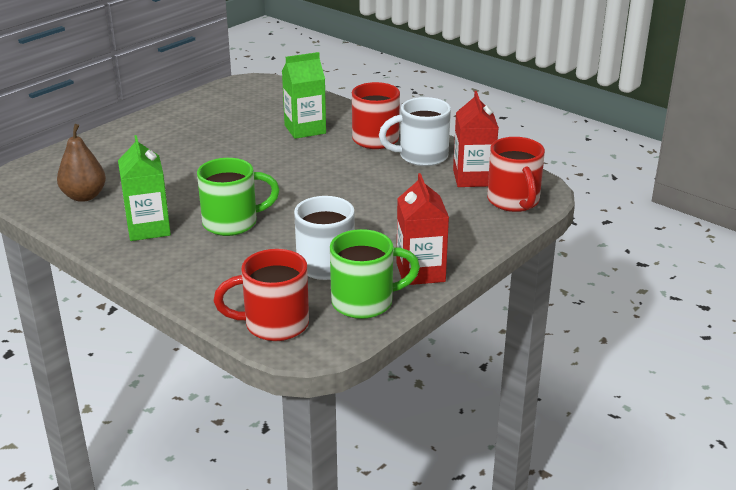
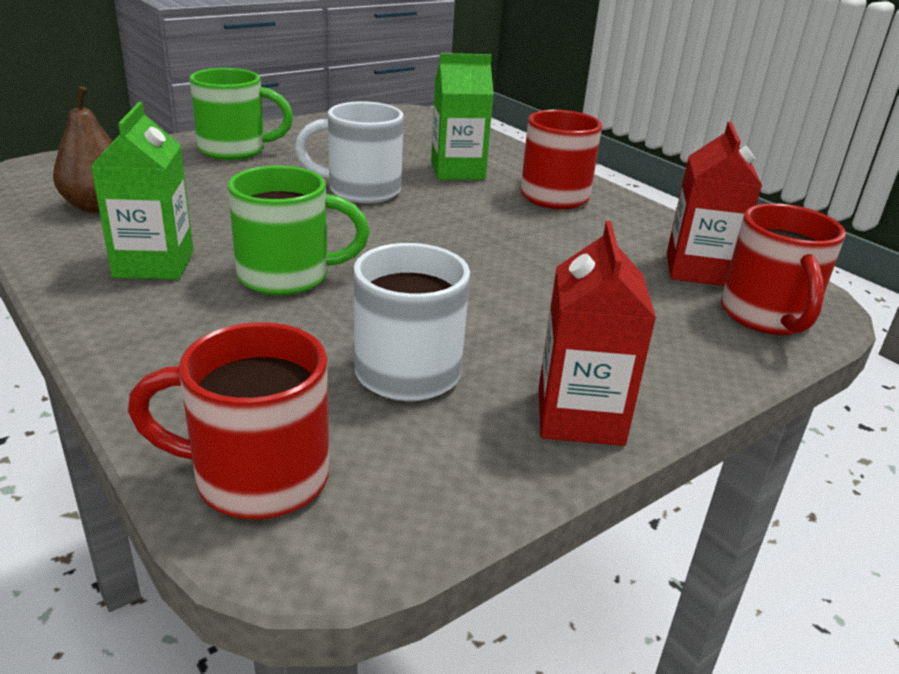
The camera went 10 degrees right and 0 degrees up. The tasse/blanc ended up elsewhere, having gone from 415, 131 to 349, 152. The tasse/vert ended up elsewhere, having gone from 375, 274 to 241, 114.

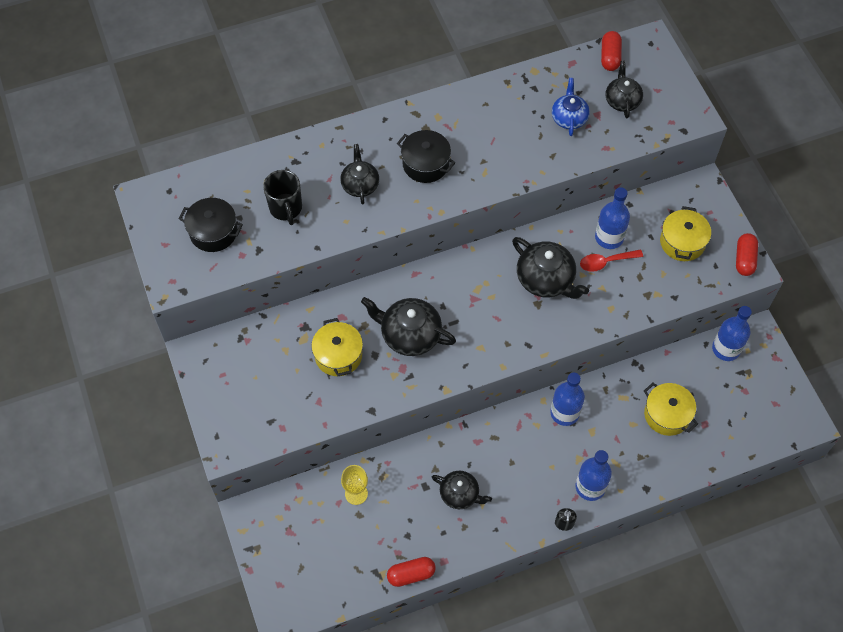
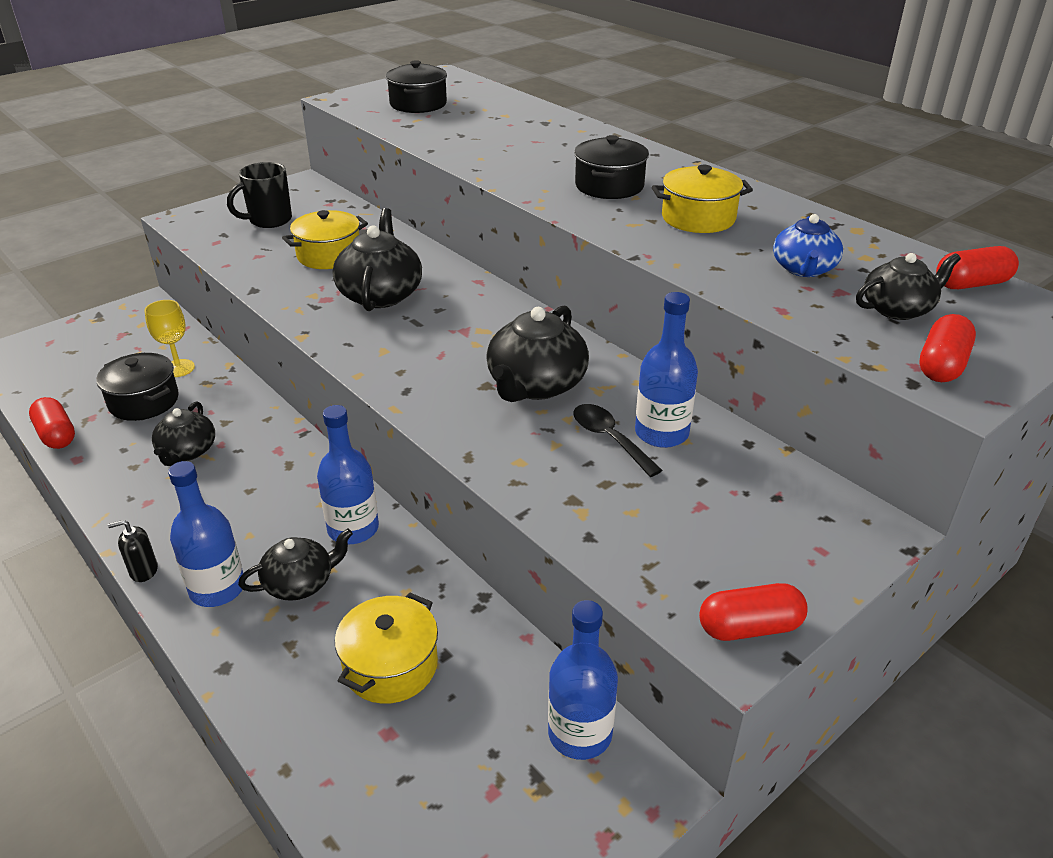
The camera went 70 degrees right and 25 degrees down. The théière/bleu at 571, 107 ended up facing another way, 120 degrees clockwise from before. The théière/noir ended up elsewhere, having gone from 359, 174 to 295, 564. The tasse/noir ended up elsewhere, having gone from 282, 197 to 259, 195. The marmite/jaune ended up elsewhere, having gone from 685, 233 to 702, 199. What was the cuillère/rouge at 611, 261 turned into the cuillère/noir at 617, 440. The second view gained the gélule/rouge at 947, 348. The second view gained the marmite/noir at 137, 387.

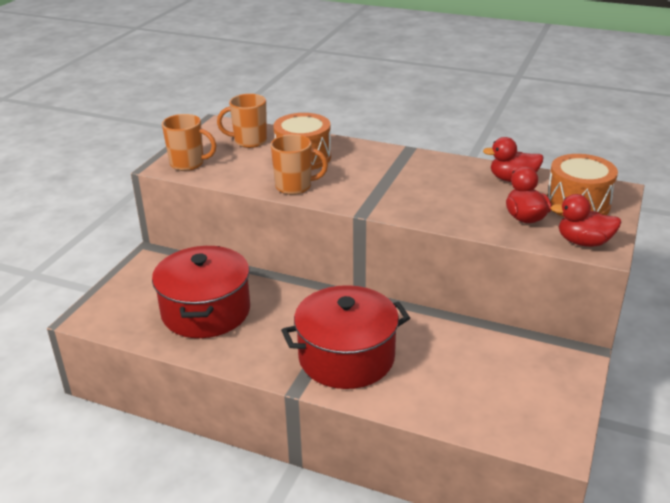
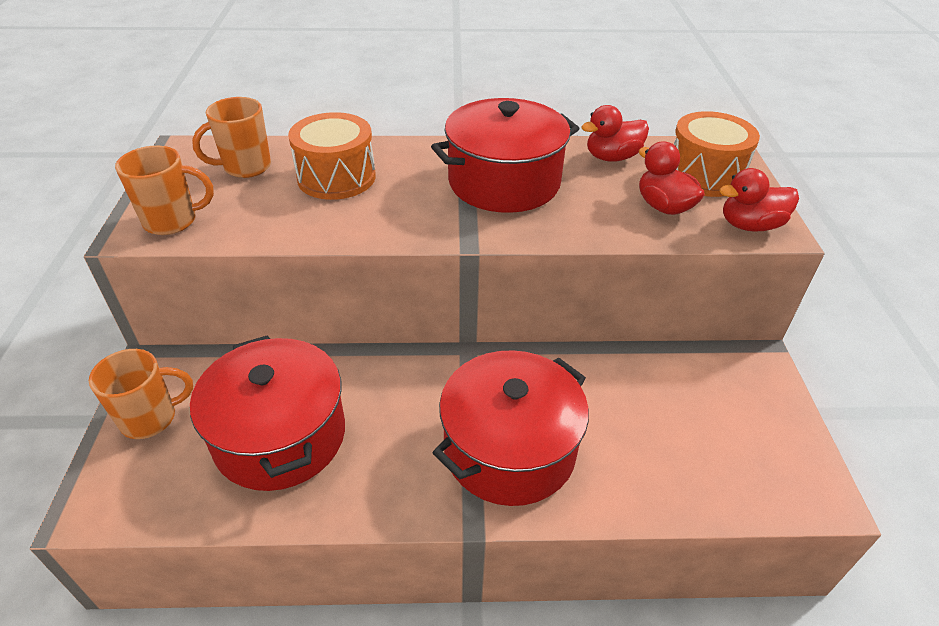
The camera went 25 degrees left and 10 degrees up. The tasse/orange ended up elsewhere, having gone from 299, 164 to 141, 394. The second view gained the marmite/rouge at 505, 155.

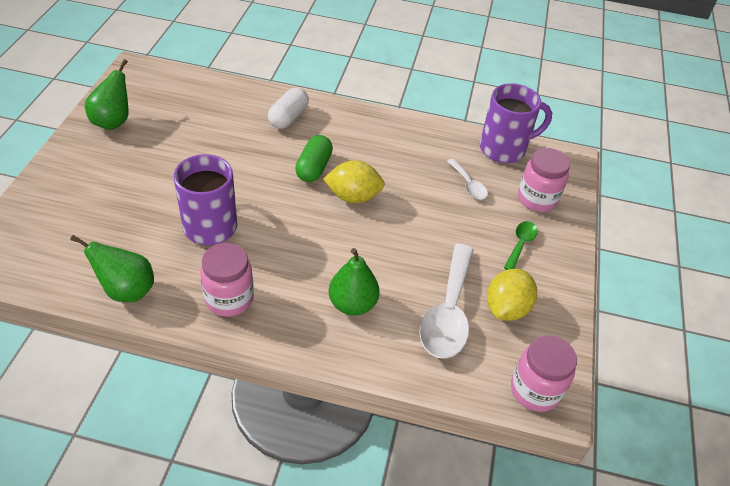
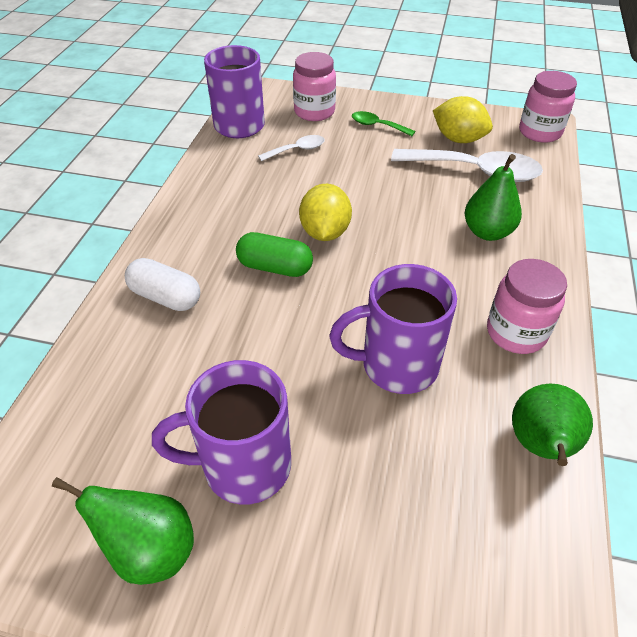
The camera went 85 degrees left and 0 degrees up. The second view gained the tasse/violet at 221, 432.

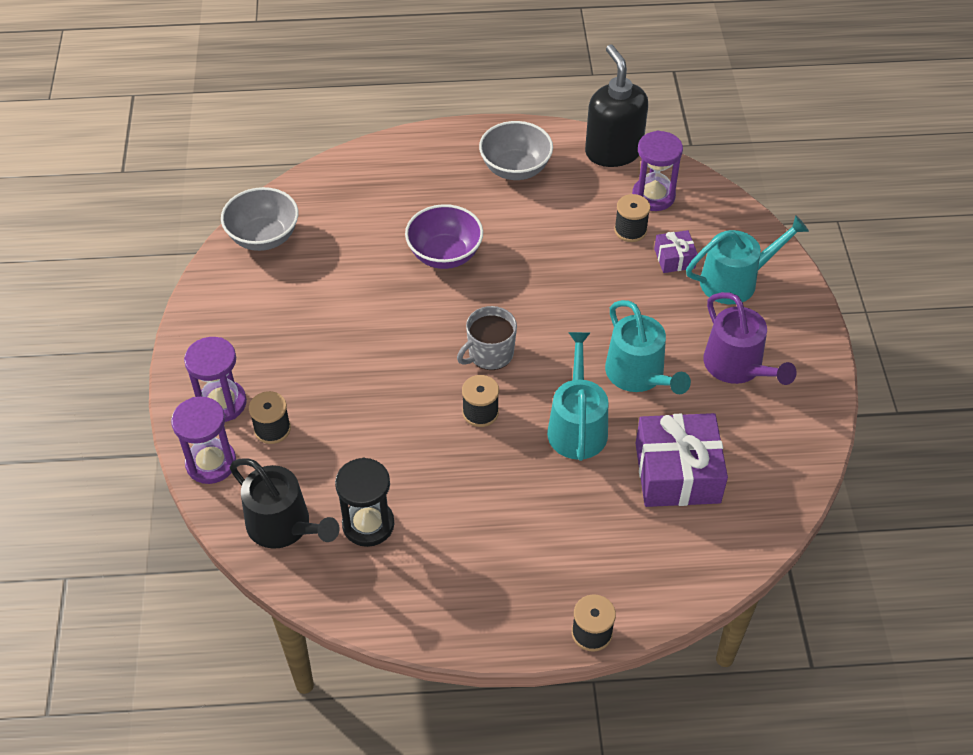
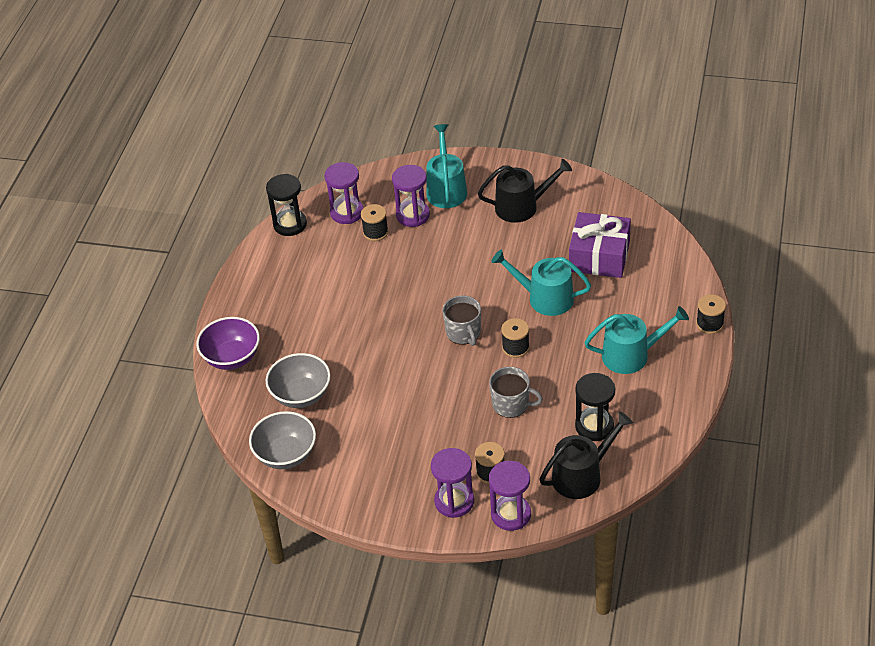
The camera went 70 degrees left and 5 degrees down. Where the distributeur de savon/noir stood at 616, 106, the sablier/noir came to stand at 286, 205. The bol/gris ended up elsewhere, having gone from 516, 150 to 298, 380. The bol/violet ended up elsewhere, having gone from 444, 236 to 228, 343. Where the cadeau/violet stood at 676, 251, the sablier/violet came to stand at 411, 196. What was the arrosoir/violet at 750, 338 turned into the arrosoir/noir at 525, 191. The arrosoir/turquoise ended up elsewhere, having gone from 648, 347 to 637, 340. The second view gained the tasse/gris at 516, 392.

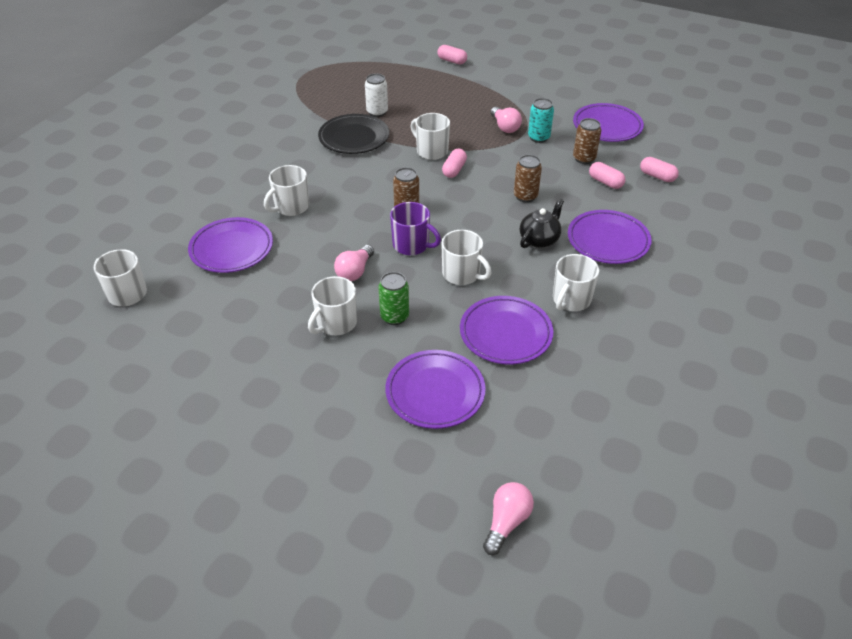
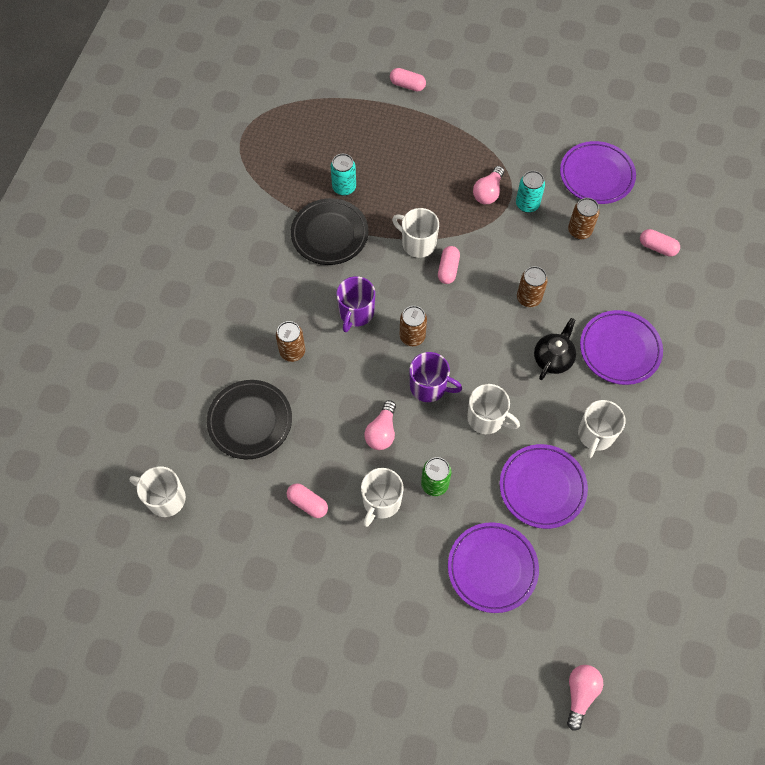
The camera went 10 degrees left and 20 degrees up. What was the canette/blanc at 376, 95 turned into the canette/turquoise at 343, 175. The ampoule/rose at 506, 120 ended up facing another way, 60 degrees clockwise from before. The gélule/rose ended up elsewhere, having gone from 607, 175 to 307, 500. Where the tasse/blanc stood at 286, 190, the canette/marron came to stand at 290, 341. What was the assiette/violet at 230, 245 turned into the assiette/noir at 249, 419. The second view gained the tasse/violet at 355, 304.

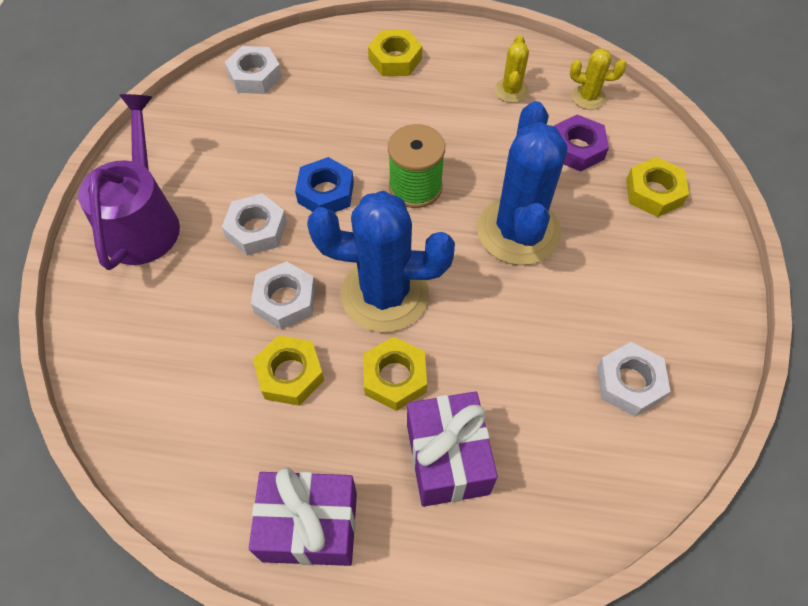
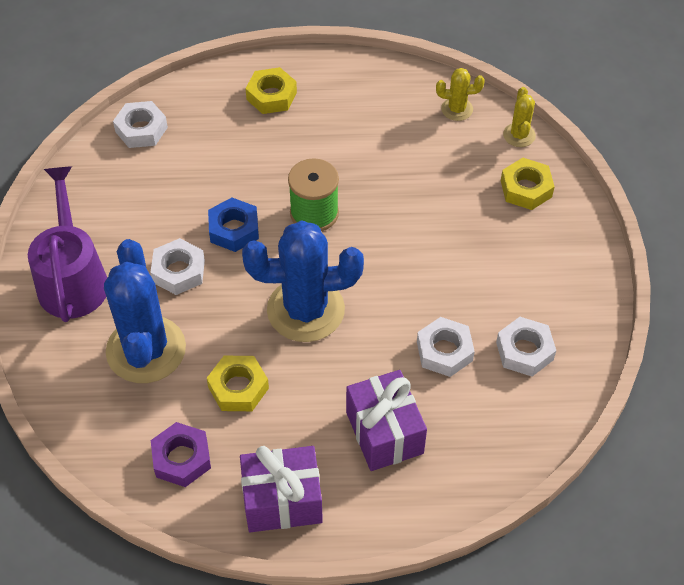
The camera went 10 degrees left and 5 degrees down. The cactus/jaune ended up elsewhere, having gone from 512, 69 to 519, 117. The cactus/bleu ended up elsewhere, having gone from 522, 183 to 145, 311. The écrou/violet ended up elsewhere, having gone from 581, 143 to 181, 454. The écrou/blanc ended up elsewhere, having gone from 283, 295 to 446, 347. The second view lost the écrou/jaune at 395, 374.

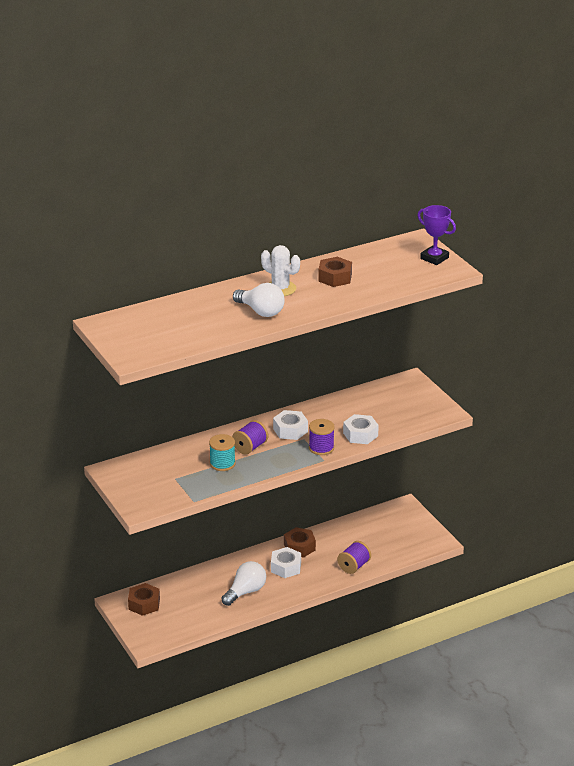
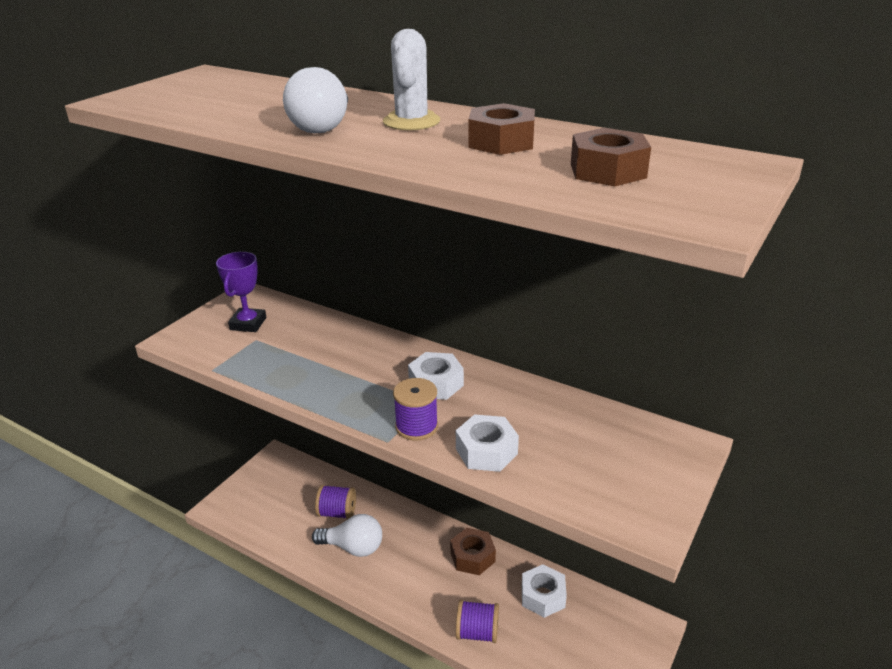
The camera went 60 degrees right and 0 degrees up. The trophée/violet ended up elsewhere, having gone from 436, 235 to 241, 292. The bobine/violet ended up elsewhere, having gone from 250, 437 to 335, 502. The second view lost the bobine/turquoise at 222, 452. The écrou/blanc ended up elsewhere, having gone from 286, 562 to 544, 591. The écrou/marron ended up elsewhere, having gone from 144, 599 to 611, 157.

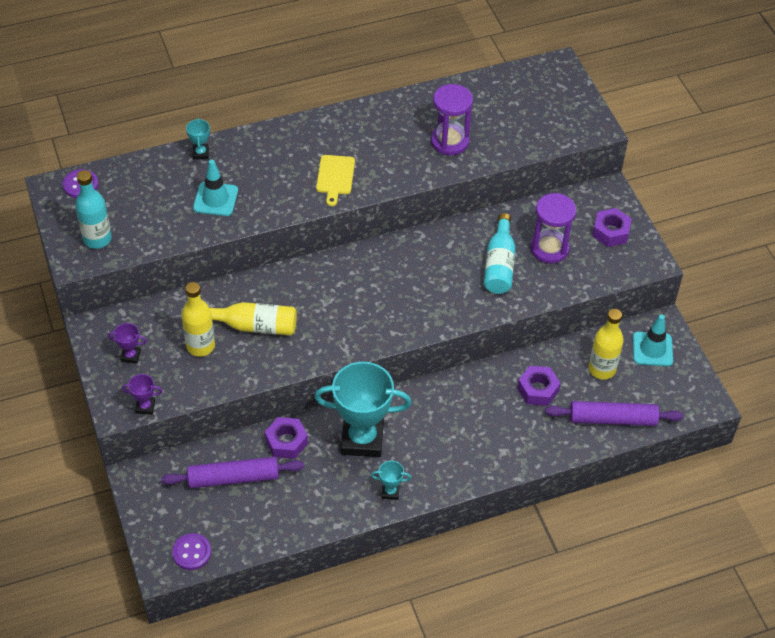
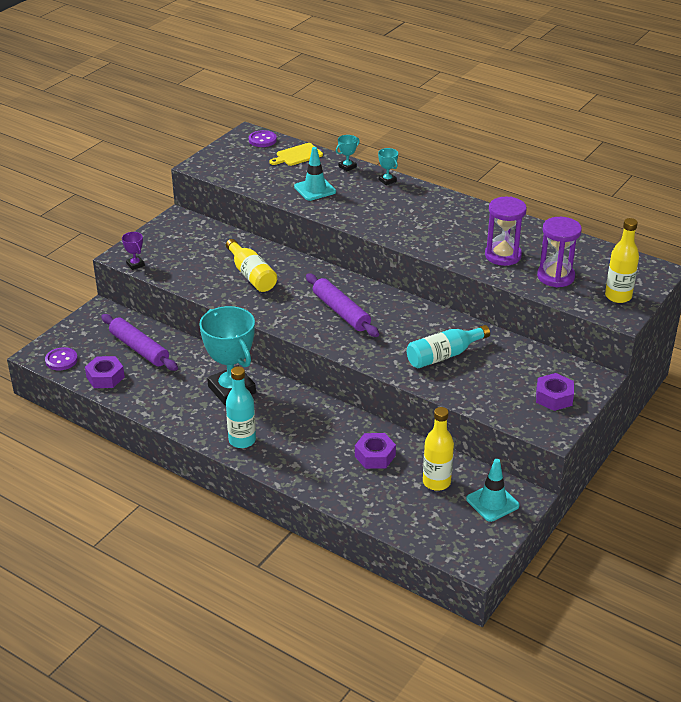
The camera went 55 degrees right and 15 degrees down. The planche à découper/jaune ended up elsewhere, having gone from 335, 180 to 296, 154. The bouteille/turquoise ended up elsewhere, having gone from 93, 209 to 241, 407. The sablier/violet ended up elsewhere, having gone from 553, 228 to 559, 252. The bouteille/jaune ended up elsewhere, having gone from 198, 319 to 622, 260. The second view lost the trophée/violet at 127, 343. The rouleau à pâtisserie/violet ended up elsewhere, having gone from 614, 413 to 342, 305. The écrou/violet ended up elsewhere, having gone from 286, 438 to 105, 372. The trophée/turquoise ended up elsewhere, having gone from 391, 480 to 388, 166.

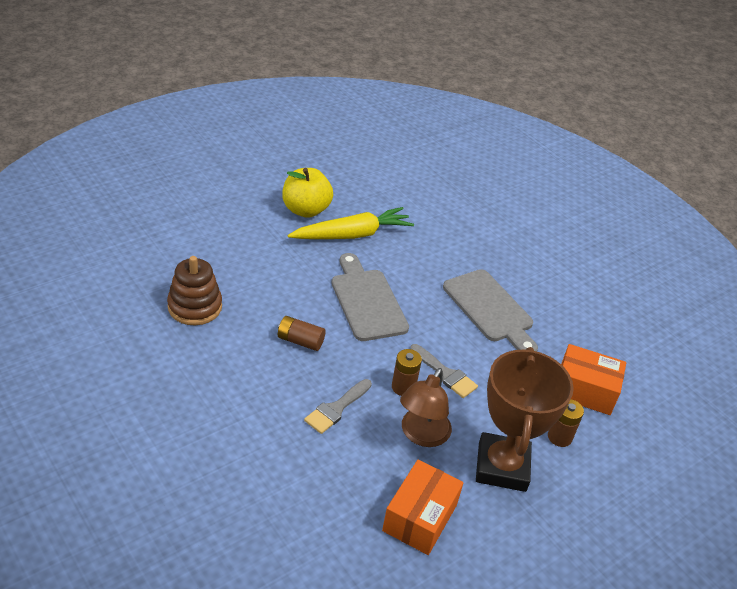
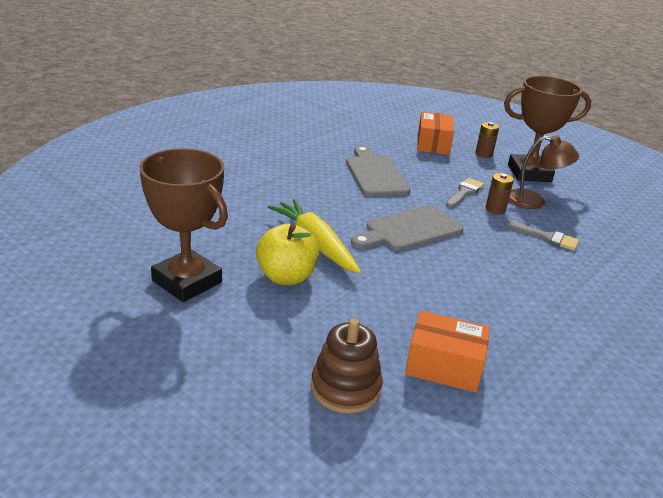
The camera went 100 degrees left and 10 degrees down. The jouet à empiler/marron ended up elsewhere, having gone from 194, 290 to 347, 366. The planche à découper/gris at 490, 310 ended up facing another way, 60 degrees counterclockwise from before. The second view lost the pile/marron at 302, 333. The boîte/orange ended up elsewhere, having gone from 422, 507 to 447, 352. The second view gained the trophée/marron at 183, 225.

